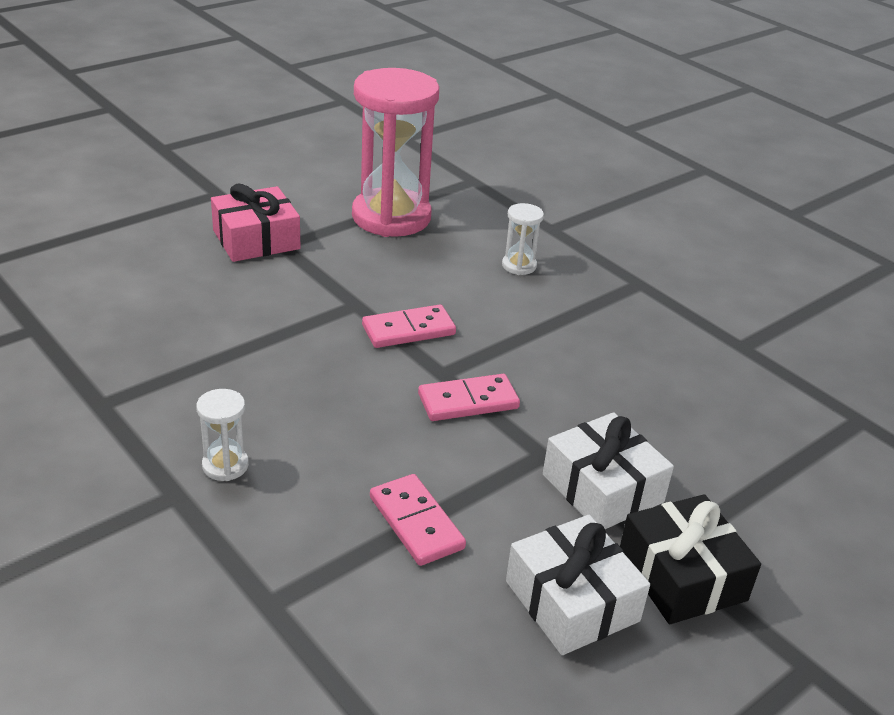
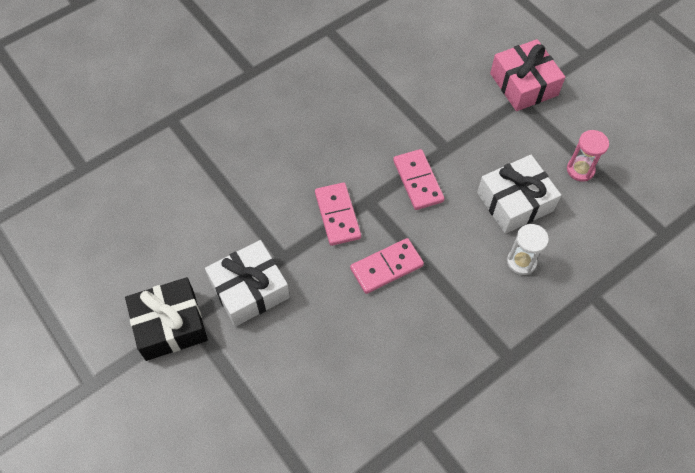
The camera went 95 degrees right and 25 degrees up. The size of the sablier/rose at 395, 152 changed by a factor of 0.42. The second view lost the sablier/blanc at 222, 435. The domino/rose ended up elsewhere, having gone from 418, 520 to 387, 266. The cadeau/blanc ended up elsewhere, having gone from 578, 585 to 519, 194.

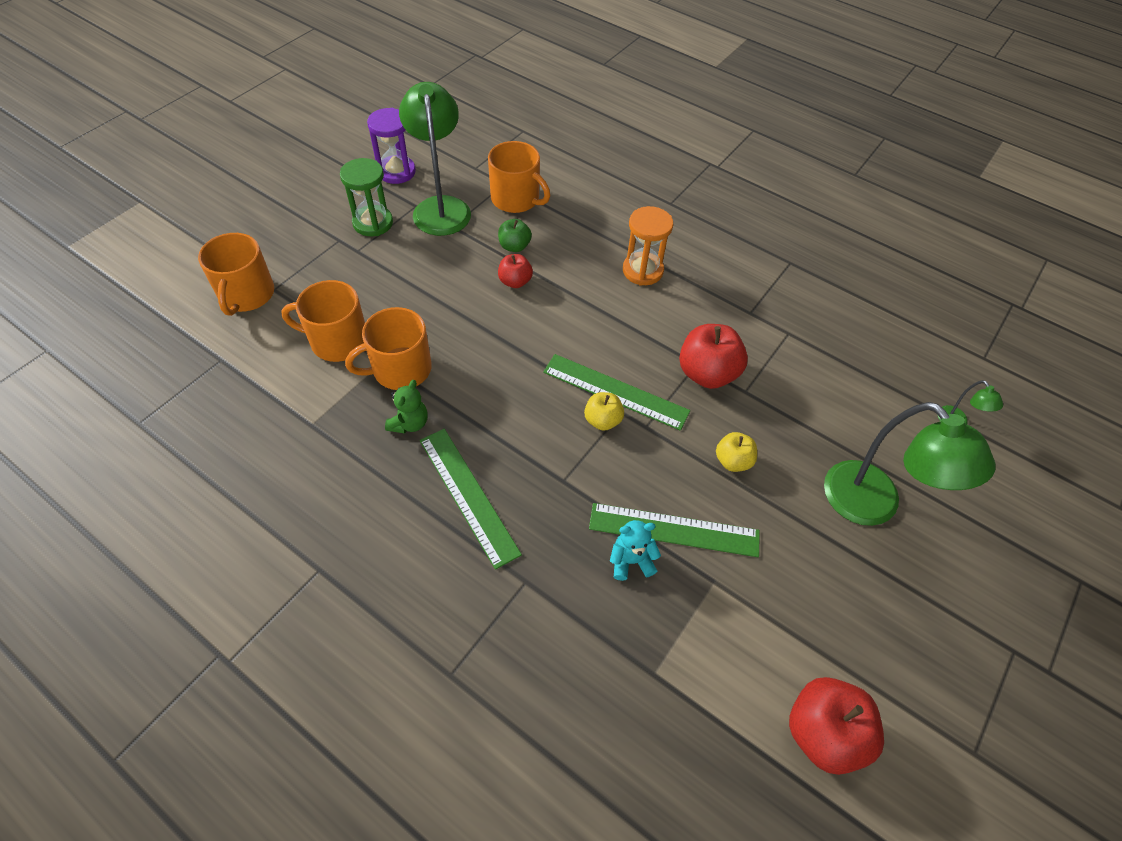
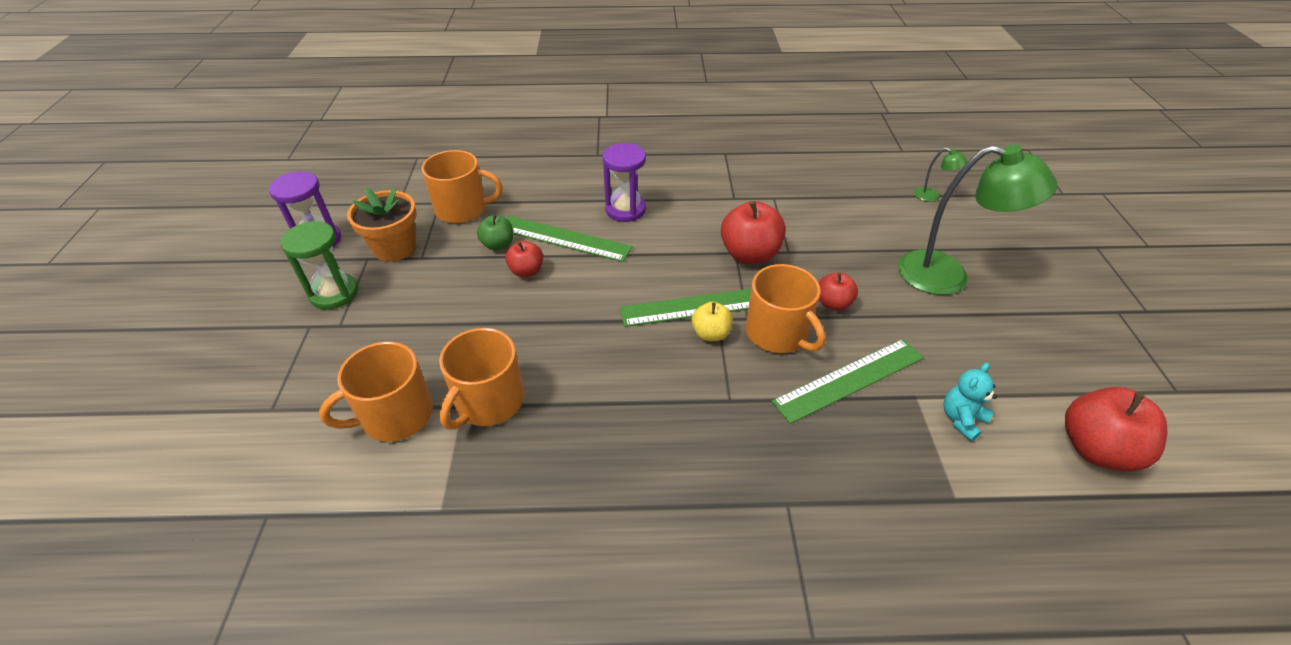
The camera went 35 degrees left and 10 degrees down. Where the lampe/vert stood at 435, 159, the pot de fleurs/orange came to stand at 382, 225. What was the sablier/orange at 648, 246 turned into the sablier/violet at 624, 182. The tasse/orange ended up elsewhere, having gone from 236, 274 to 785, 308. The second view lost the ours en peluche/vert at 406, 407. The règle/vert ended up elsewhere, having gone from 471, 499 to 569, 239. What was the pomme/jaune at 736, 452 turned into the pomme/rouge at 838, 291. The ours en peluche/turquoise ended up elsewhere, having gone from 635, 550 to 970, 402.

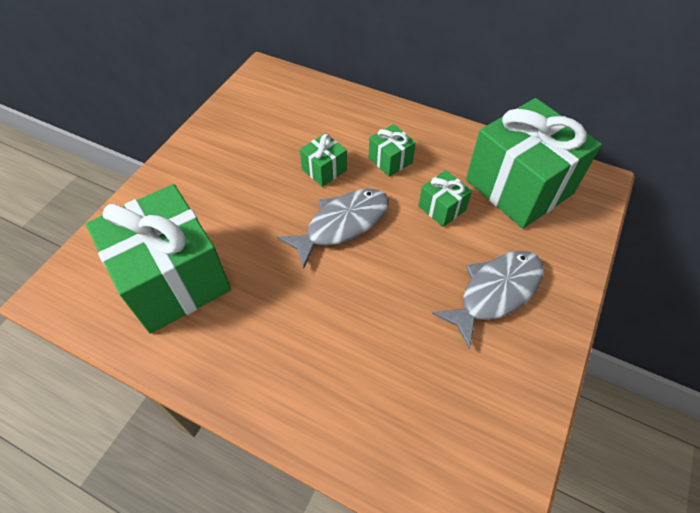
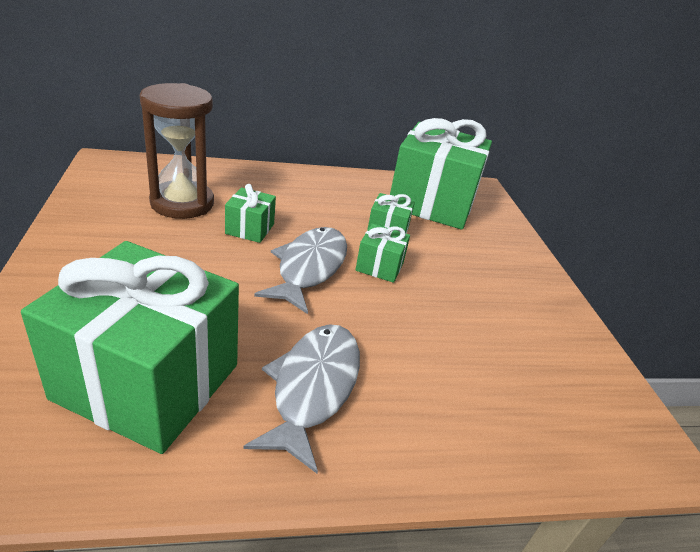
The camera went 40 degrees left and 20 degrees down. The cadeau/vert ended up elsewhere, having gone from 392, 150 to 382, 253. The poisson/gris ended up elsewhere, having gone from 488, 300 to 301, 398. The second view gained the sablier/marron at 177, 151.

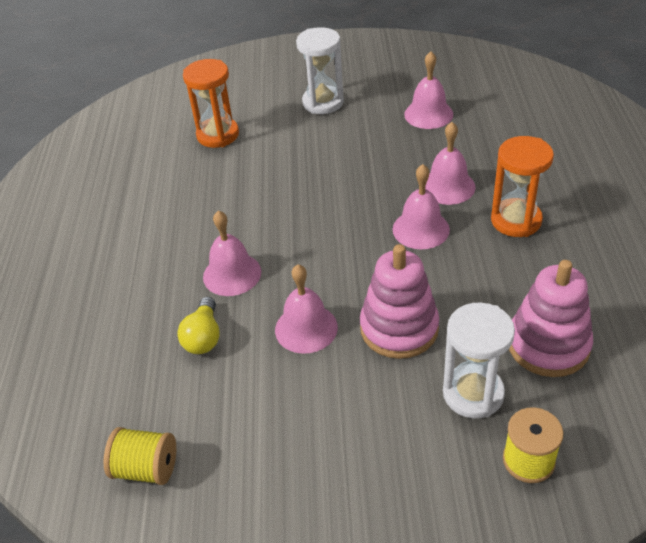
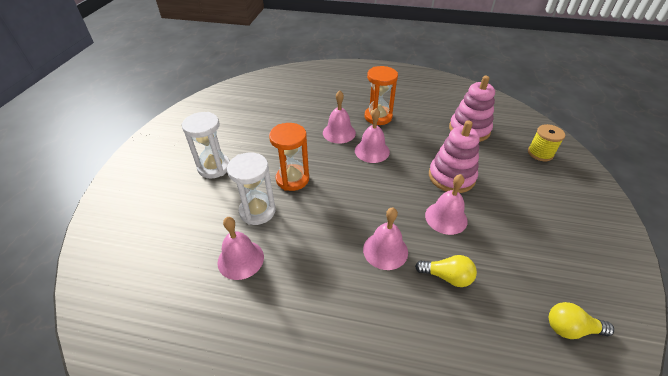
The camera went 80 degrees left and 0 degrees up. The cloche/rose ended up elsewhere, having gone from 428, 90 to 240, 248. The sablier/orange ended up elsewhere, having gone from 211, 103 to 289, 157. The sablier/blanc ended up elsewhere, having gone from 479, 361 to 251, 189. Where the bobine/jaune stood at 140, 456, the ampoule/jaune came to stand at 581, 320.

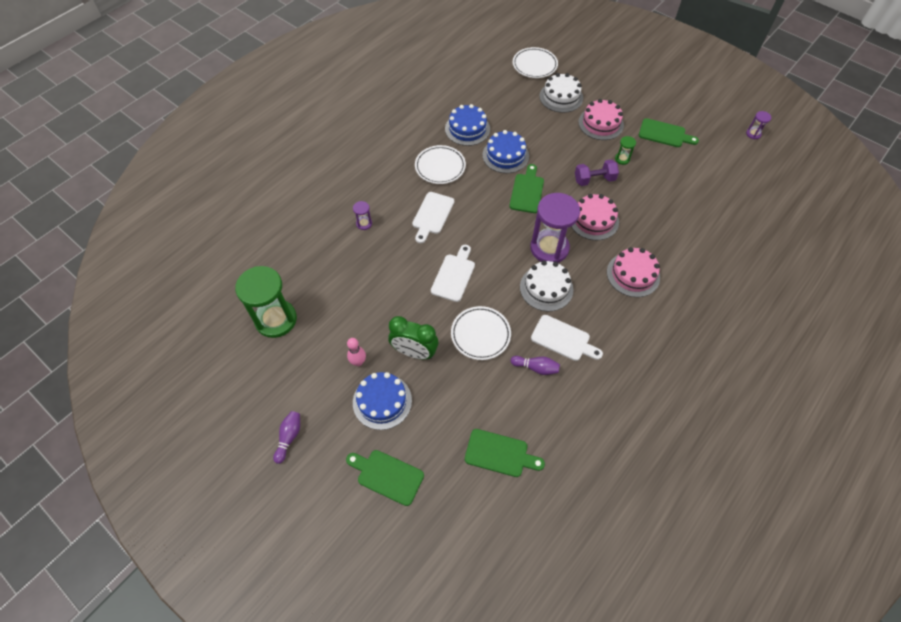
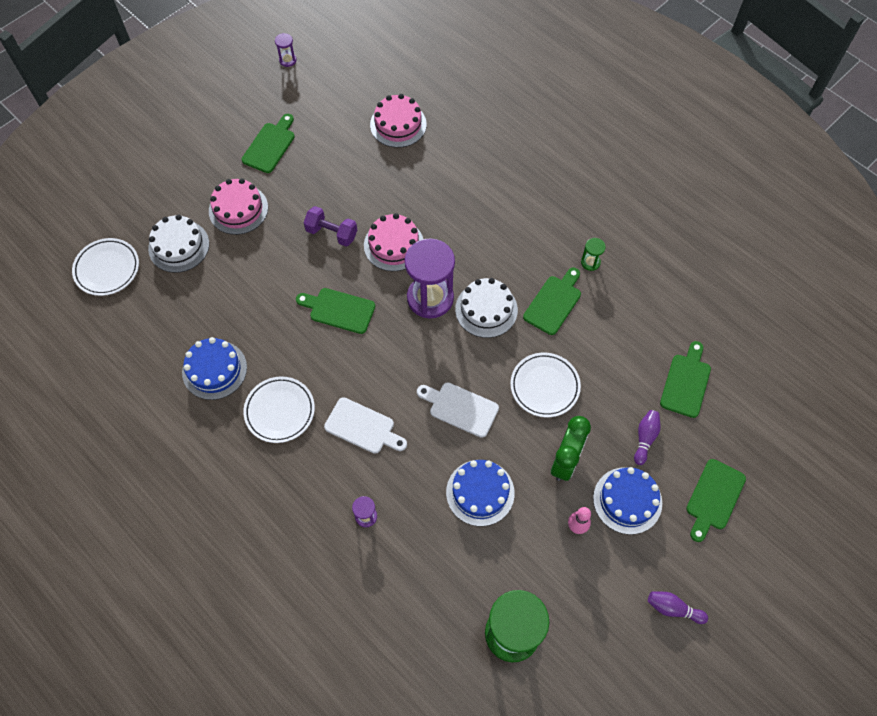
The camera went 85 degrees left and 5 degrees up. The gâteau/bleu ended up elsewhere, having gone from 505, 151 to 480, 493. The sablier/vert ended up elsewhere, having gone from 625, 150 to 593, 254. The haltère/violet at 597, 172 ended up facing another way, 60 degrees counterclockwise from before. The gâteau/rose ended up elsewhere, having gone from 633, 272 to 398, 121. What was the planche à découper/blanc at 567, 338 turned into the planche à découper/vert at 552, 301. The quille/violet ended up elsewhere, having gone from 535, 365 to 647, 437.

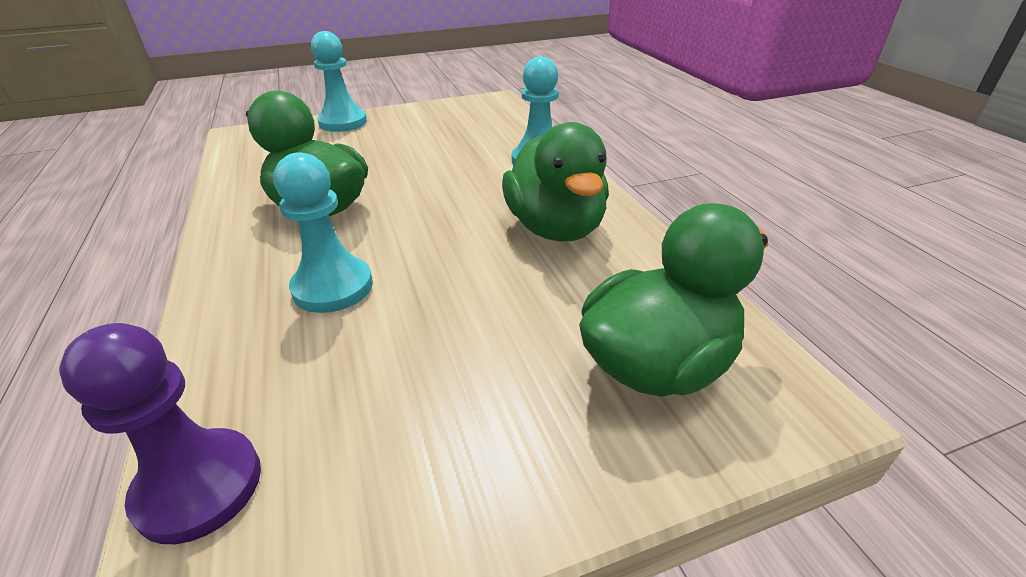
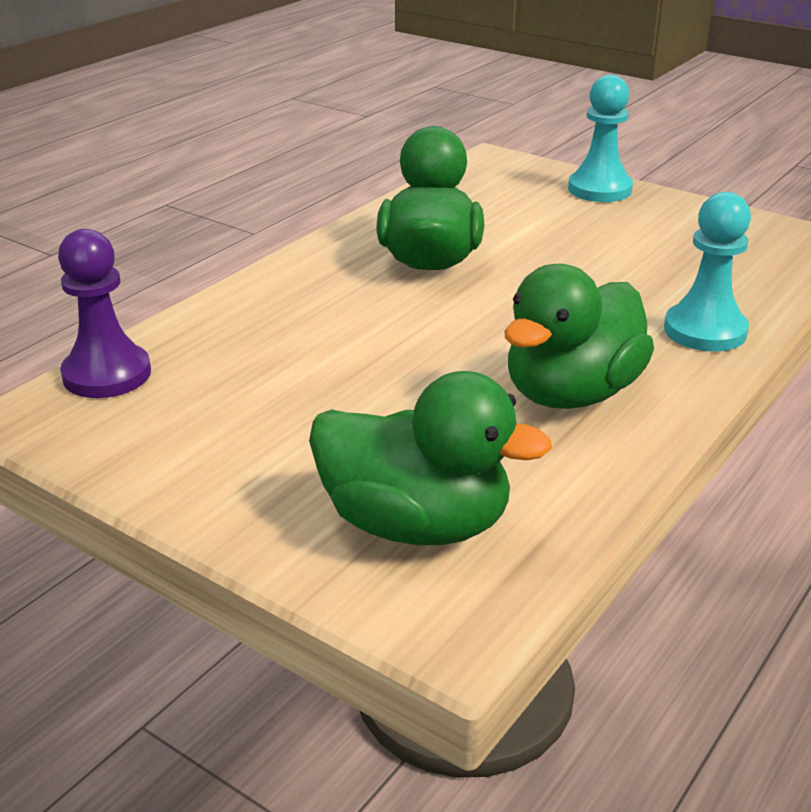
The camera went 55 degrees right and 5 degrees down. The second view lost the pion/turquoise at 323, 232.

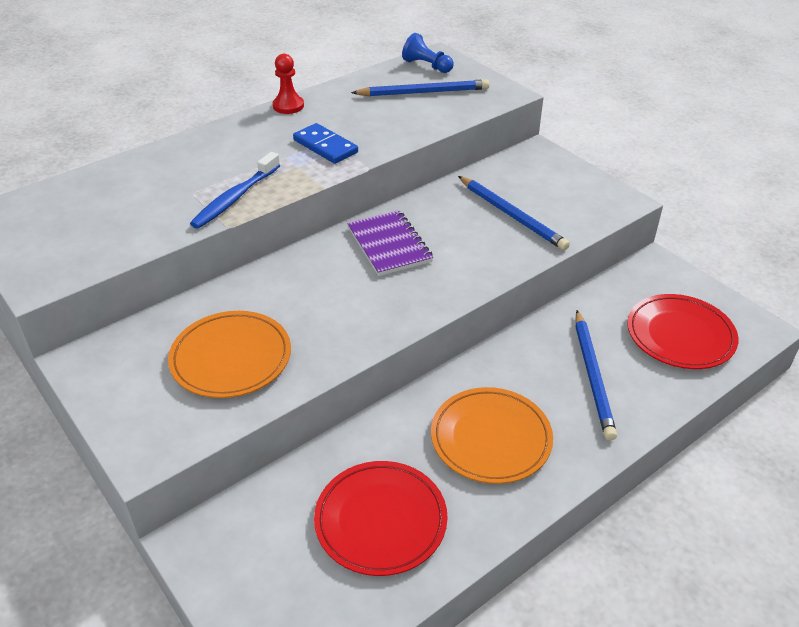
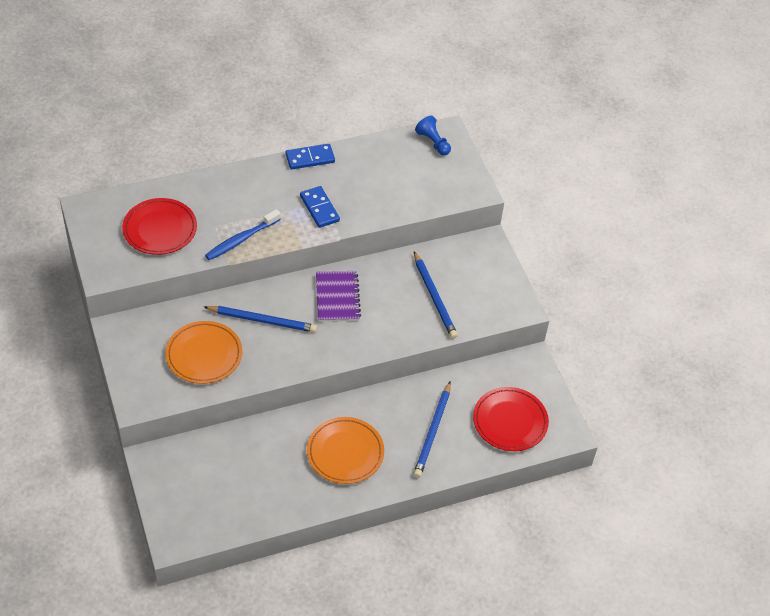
The camera went 15 degrees right and 10 degrees up. Where the pion/rouge stood at 288, 84, the domino/bleu came to stand at 310, 157. The crayon/bleu ended up elsewhere, having gone from 420, 87 to 260, 319. The assiette/rouge ended up elsewhere, having gone from 380, 518 to 159, 226.

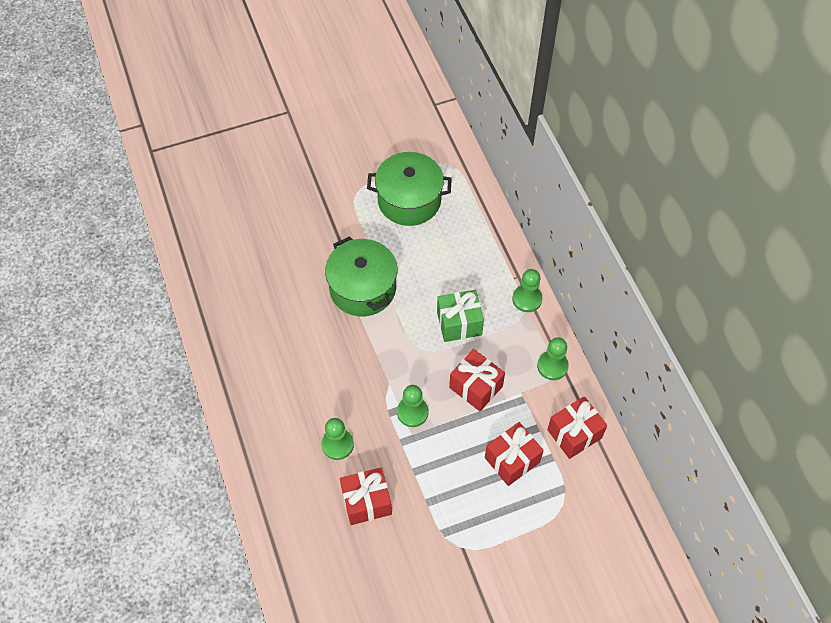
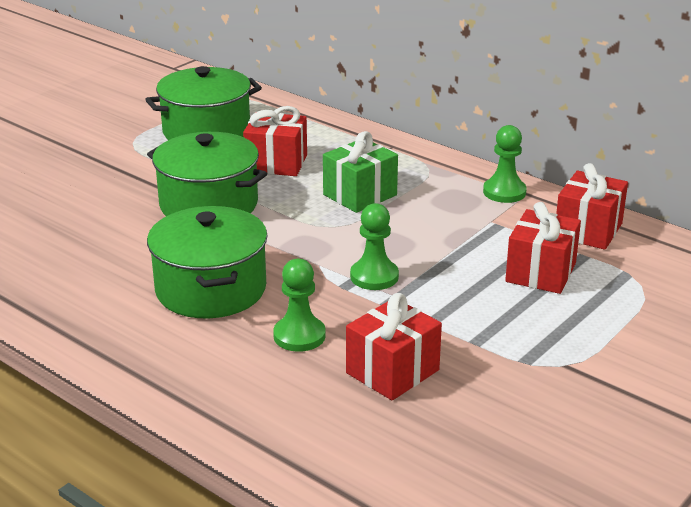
The camera went 30 degrees left and 30 degrees down. The second view lost the pion/vert at 527, 290. The cadeau/rouge ended up elsewhere, having gone from 477, 380 to 275, 141. The second view gained the marmite/vert at 207, 262.

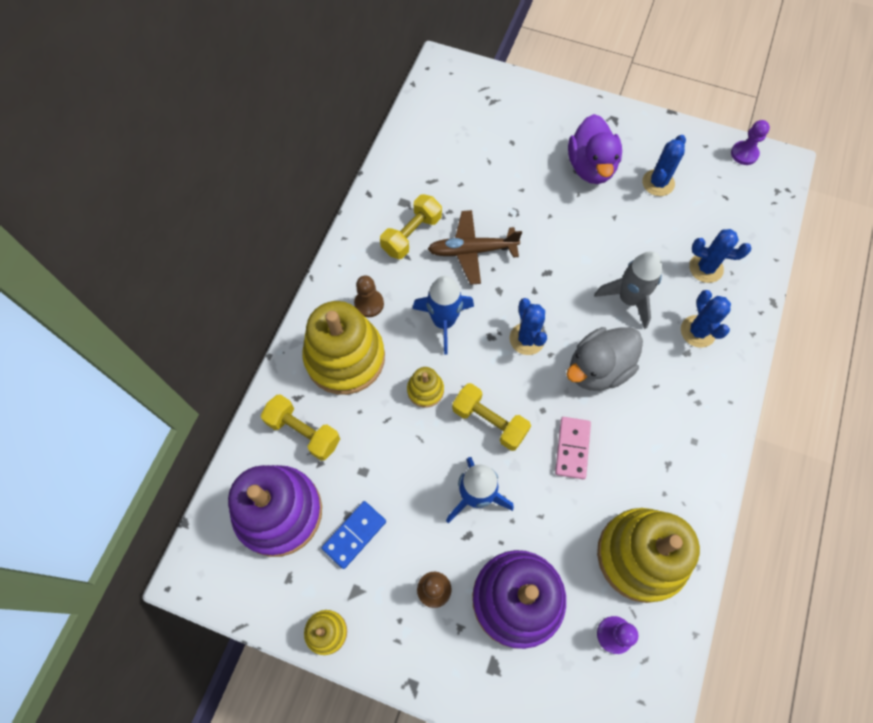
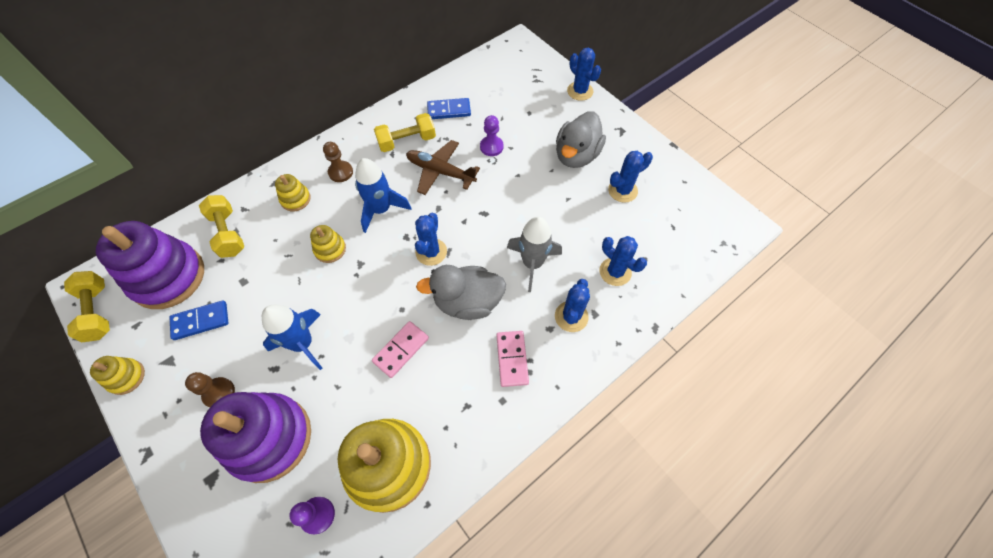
The camera went 30 degrees right and 5 degrees down. What was the canard/violet at 595, 149 turned into the canard/gris at 581, 139. The pion/violet ended up elsewhere, having gone from 750, 142 to 492, 135. The size of the jouet à empiler/jaune at 343, 348 changed by a factor of 0.45. The haltère/jaune ended up elsewhere, having gone from 491, 417 to 87, 306. The second view gained the cactus/bleu at 584, 74. The second view gained the domino/bleu at 449, 108. The second view gained the domino/rose at 512, 359.

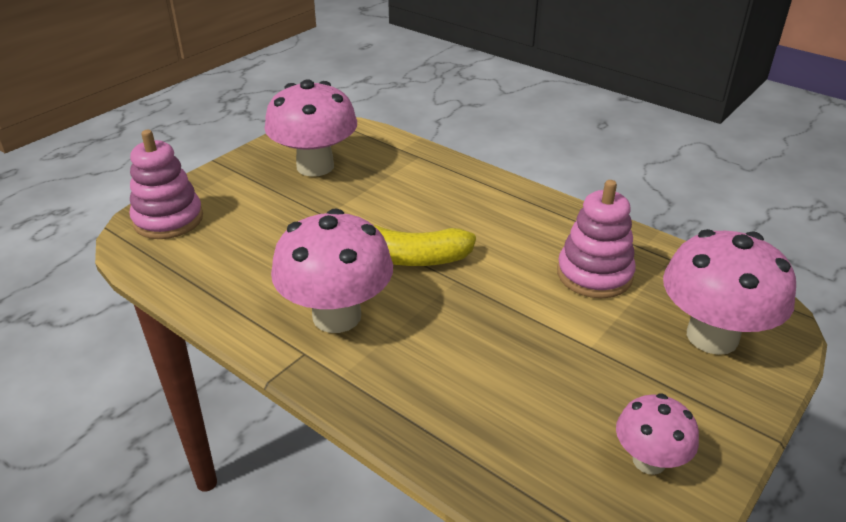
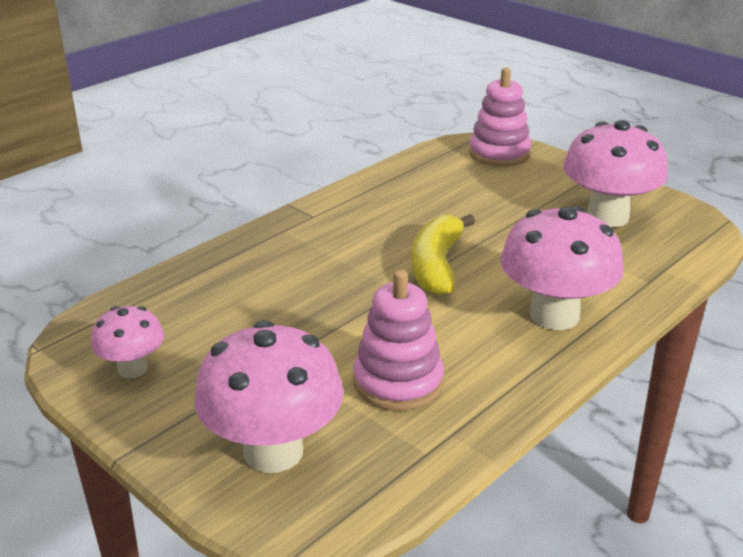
The camera went 95 degrees right and 5 degrees down. The champignon/rose ended up elsewhere, having gone from 332, 270 to 562, 268.

